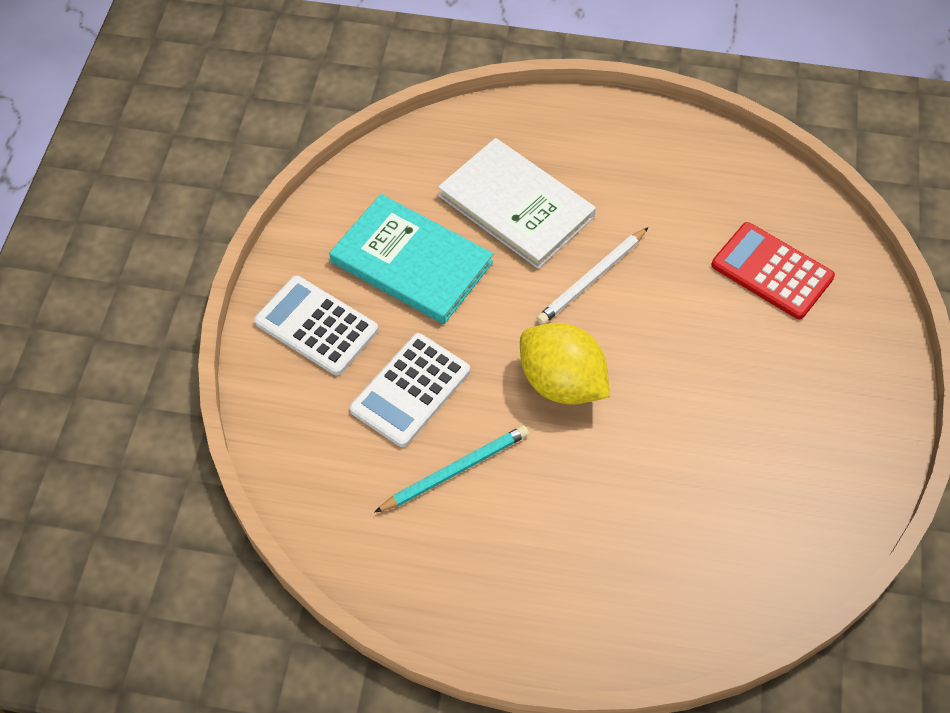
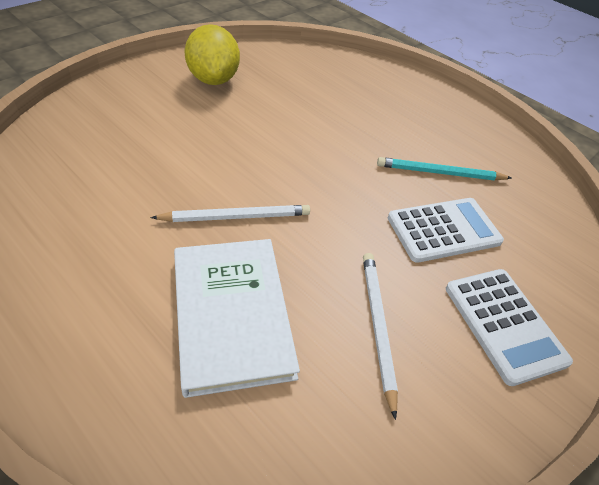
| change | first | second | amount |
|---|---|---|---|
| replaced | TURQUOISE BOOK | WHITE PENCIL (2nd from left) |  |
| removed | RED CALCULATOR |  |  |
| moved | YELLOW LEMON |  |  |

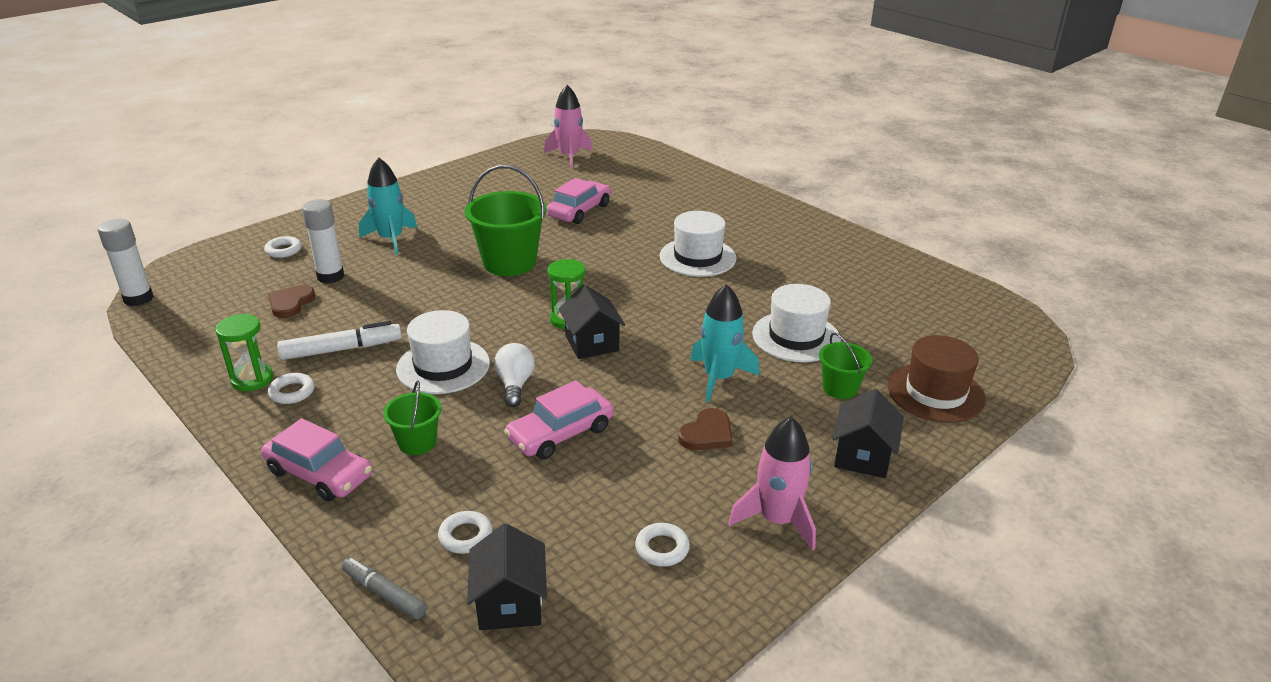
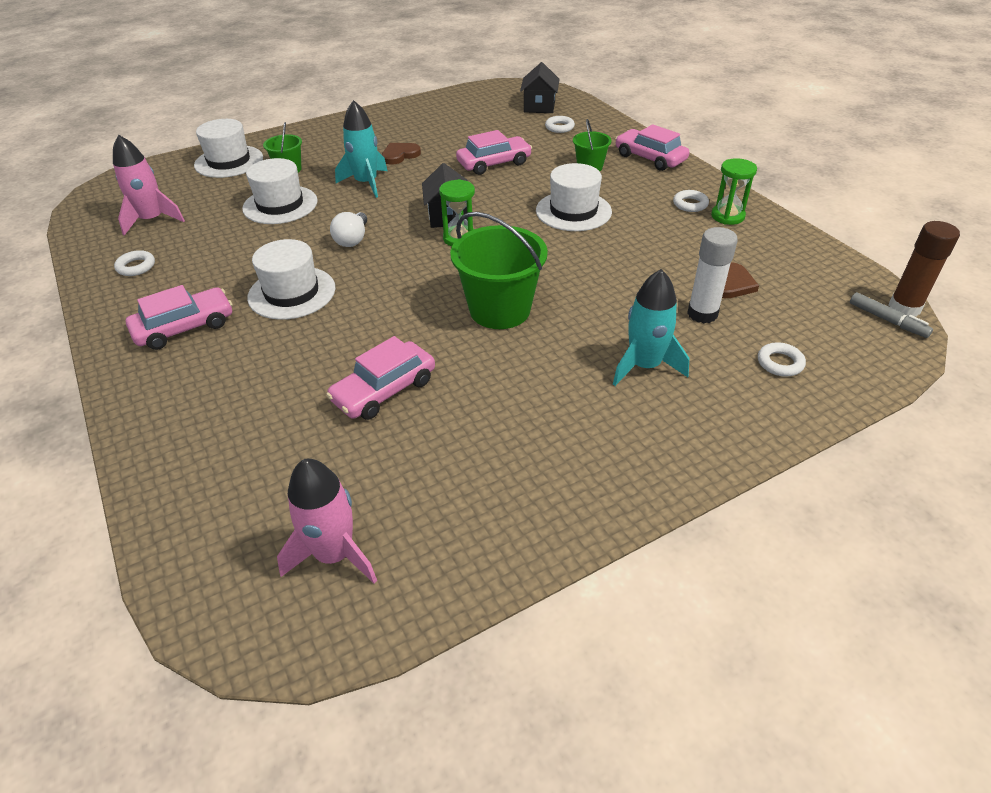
| change | first | second | amount |
|---|---|---|---|
| recoloured | WHITE GLUE STICK (1st from left) | BROWN GLUE STICK |  |
| removed | WHITE MARKER |  |  |
| recoloured | BROWN HAT | WHITE HAT (1st from left) |  |
| moved | WHITE LIGHT BULB |  |  |
| removed | BLACK HOUSE (3rd from left) |  |  |
| moved | PINK ROCKET (2nd from left in the first image) | PINK ROCKET (1st from left) |  |
| moved | WHITE RING (4th from left in the first image) | WHITE RING (1st from left) |  |
| moved | GREY MARKER |  |  |
| added |  | PINK CAR (1st from left) |  |

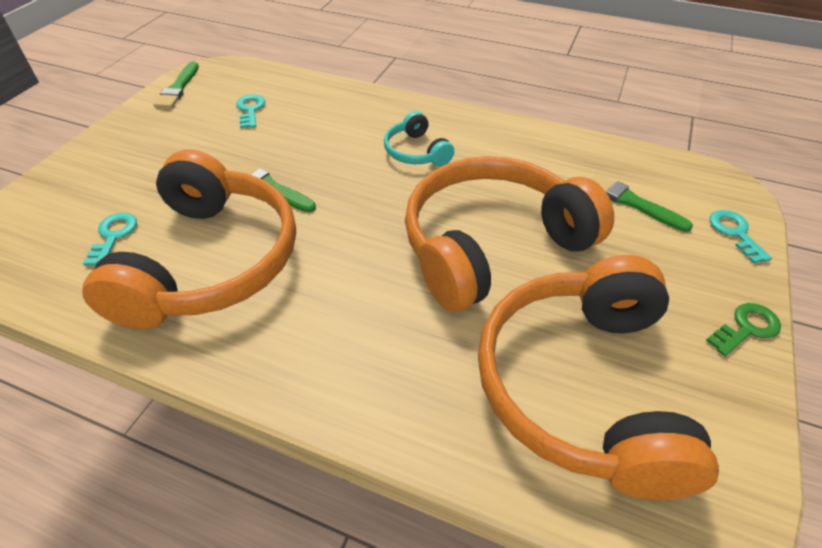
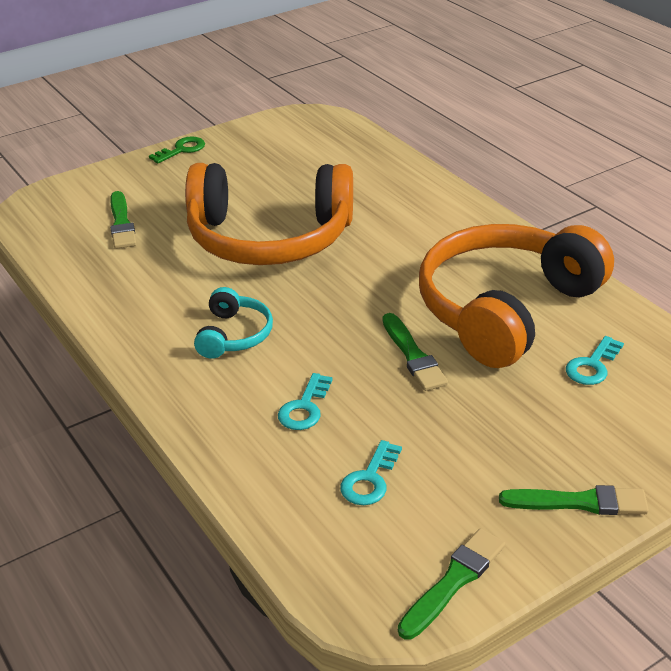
| change | first | second | amount |
|---|---|---|---|
| moved | TURQUOISE KEY (3rd from left in the first image) | TURQUOISE KEY (1st from left) |  |
| removed | ORANGE HEADPHONES (3rd from left) |  |  |
| turned | GREEN KEY |  | 135 degrees clockwise |
| added |  | GREEN BRUSH (4th from left) |  |

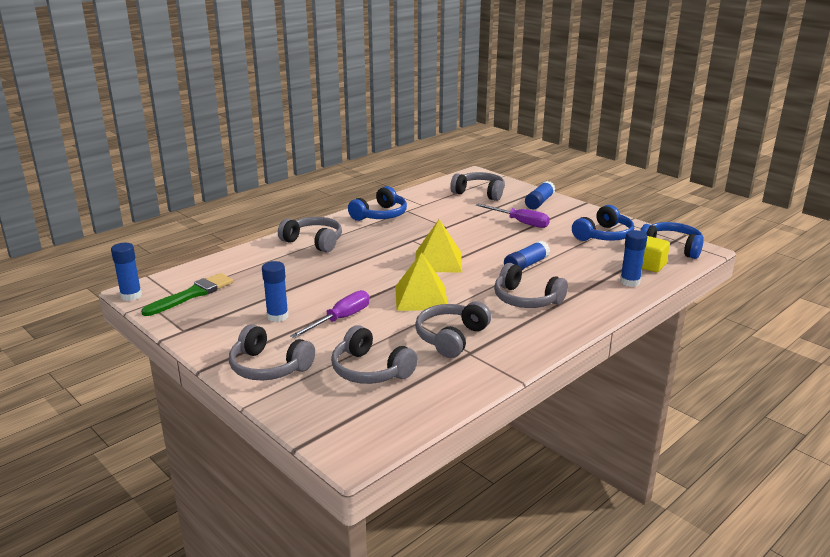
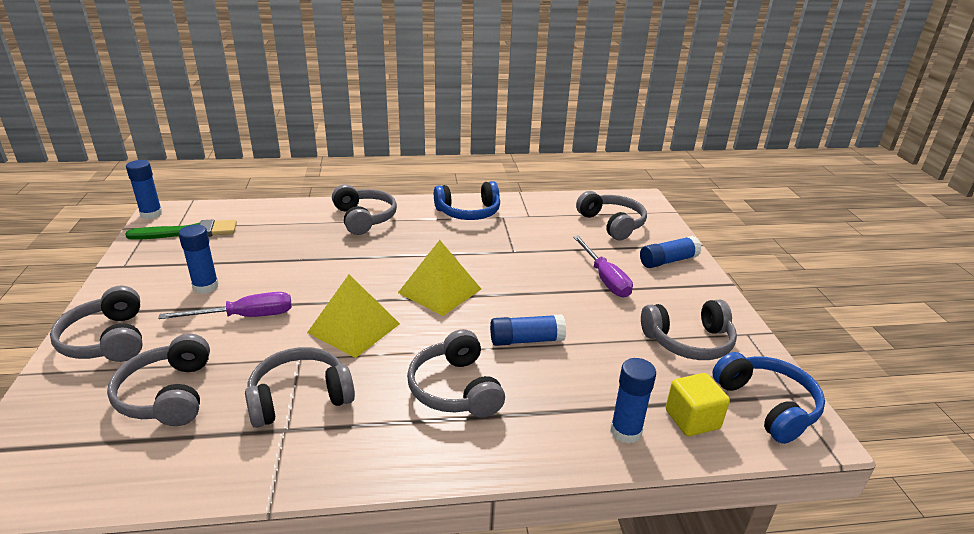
| change | first | second | amount |
|---|---|---|---|
| recoloured | BLUE HEADPHONES (2nd from left) | GREY HEADPHONES (7th from left) |  |

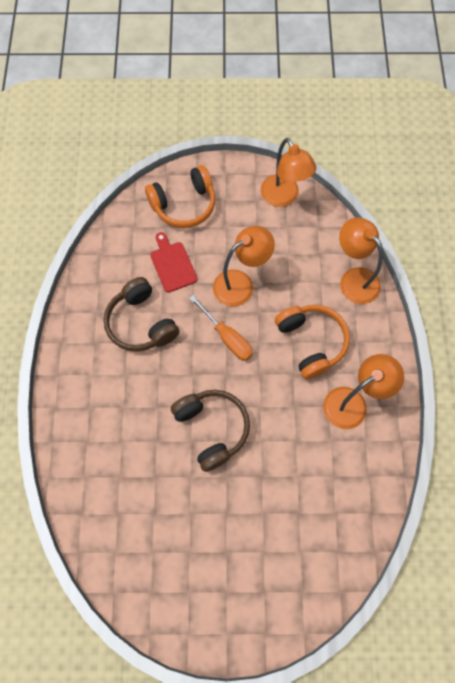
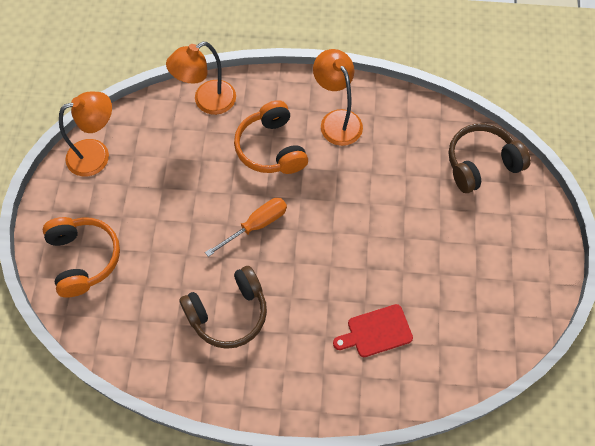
| change | first | second | amount |
|---|---|---|---|
| removed | ORANGE LAMP (1st from left) |  |  |
| moved | RED CUTTING BOARD |  |  |
| turned | ORANGE HEADPHONES (2nd from left) |  | 90 degrees counterclockwise |
| moved | BROWN HEADPHONES (2nd from left) |  |  |

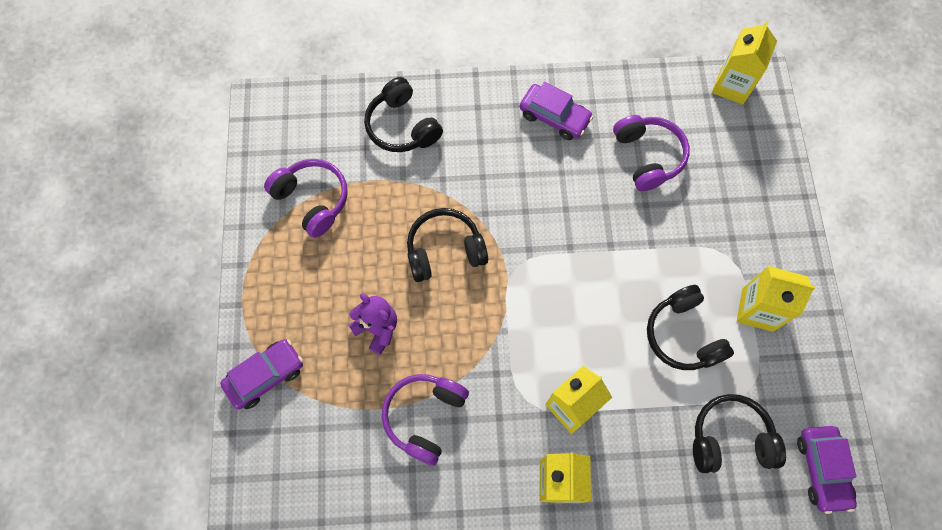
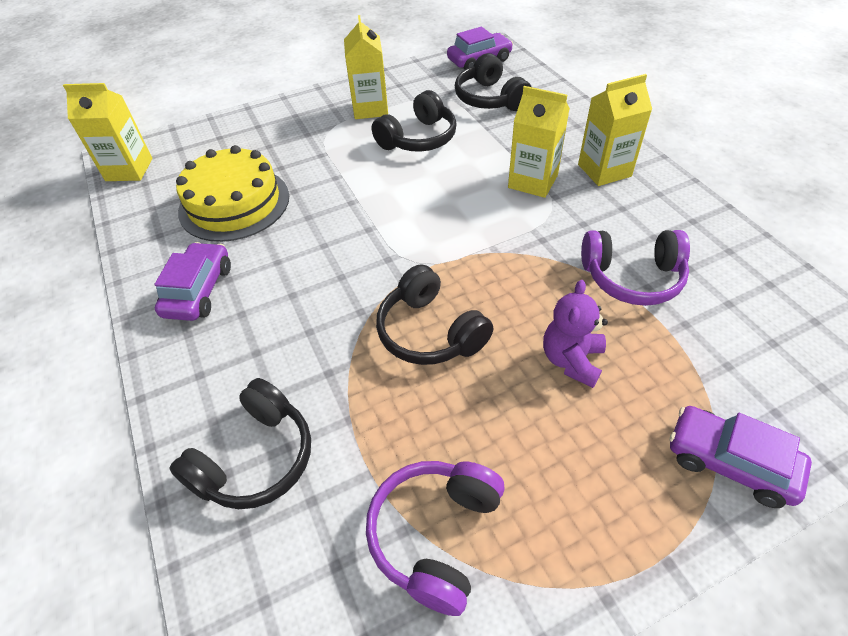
| change | first | second | amount |
|---|---|---|---|
| replaced | PURPLE HEADPHONES (3rd from left) | YELLOW CAKE |  |

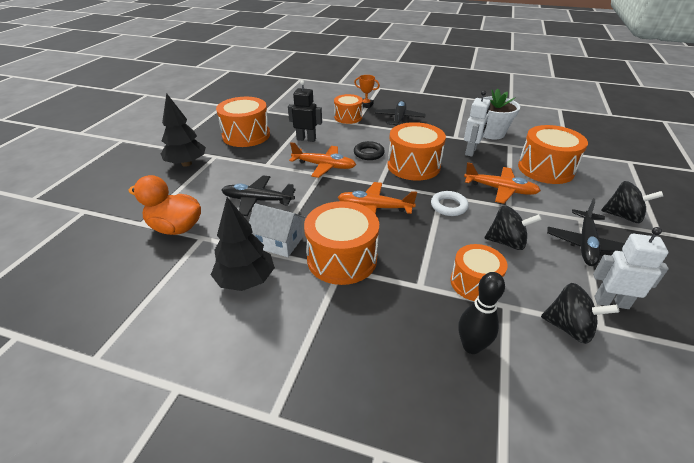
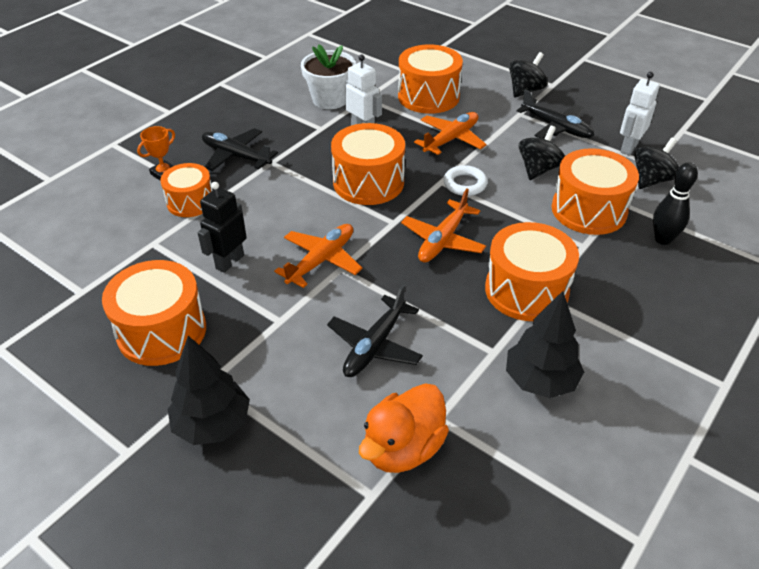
| change | first | second | amount |
|---|---|---|---|
| removed | BLACK RING |  |  |
| removed | WHITE HOUSE |  |  |
| resized | ORANGE DRUM (5th from left in the first image) | ORANGE DRUM (6th from left) | x1.56 |

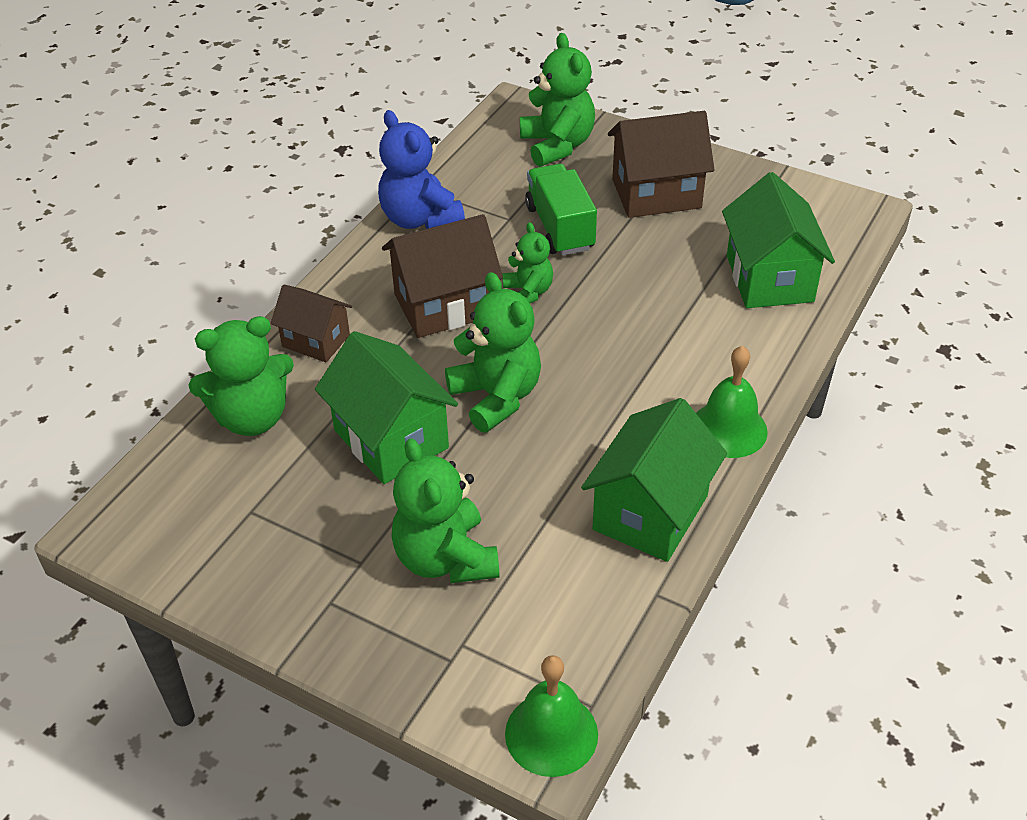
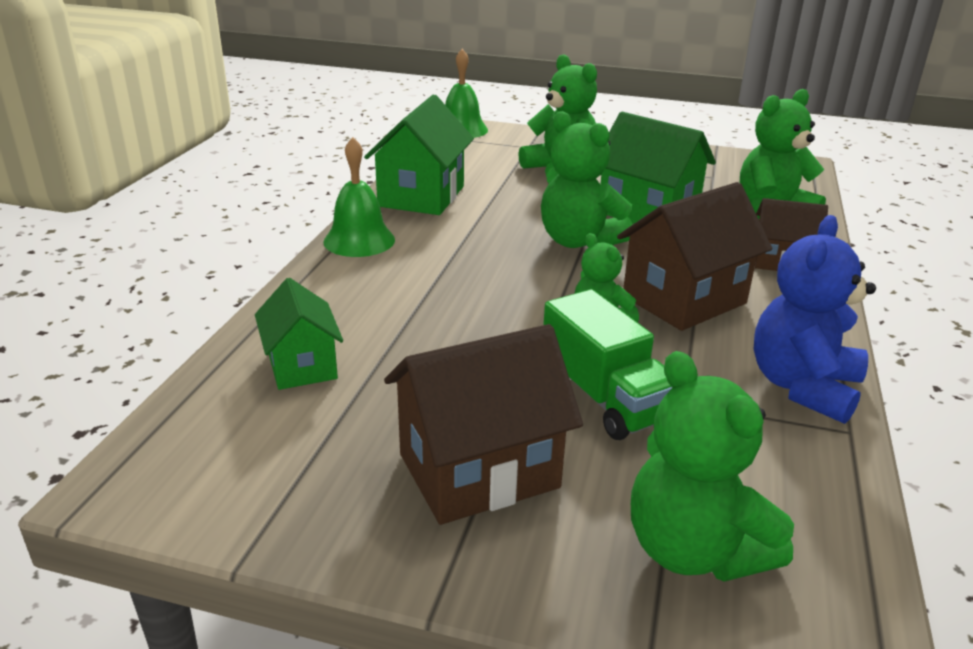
| change | first | second | amount |
|---|---|---|---|
| turned | BLUE TEDDY BEAR |  | 105 degrees counterclockwise |
| resized | GREEN HOUSE (3rd from left in the first image) | GREEN HOUSE (1st from left) | x0.62 |

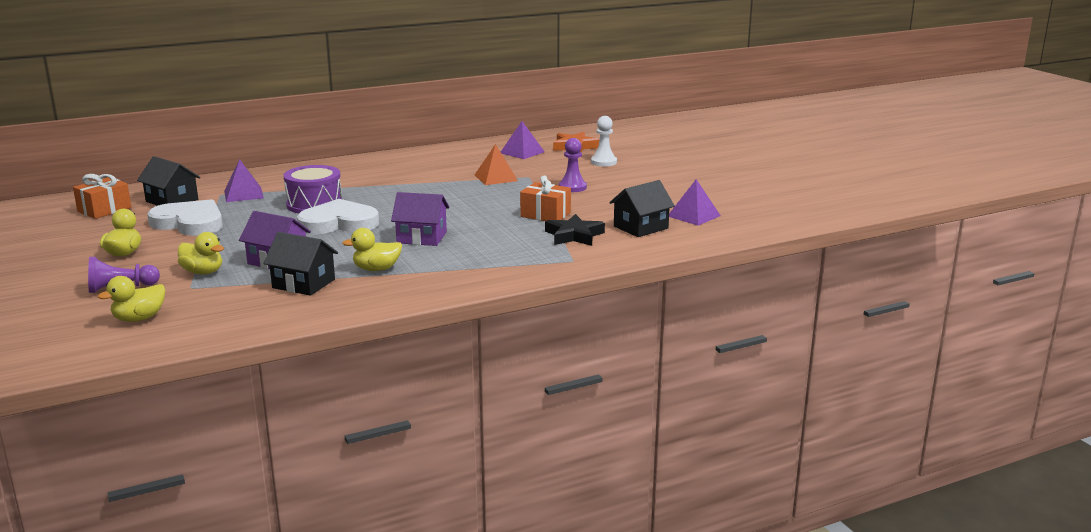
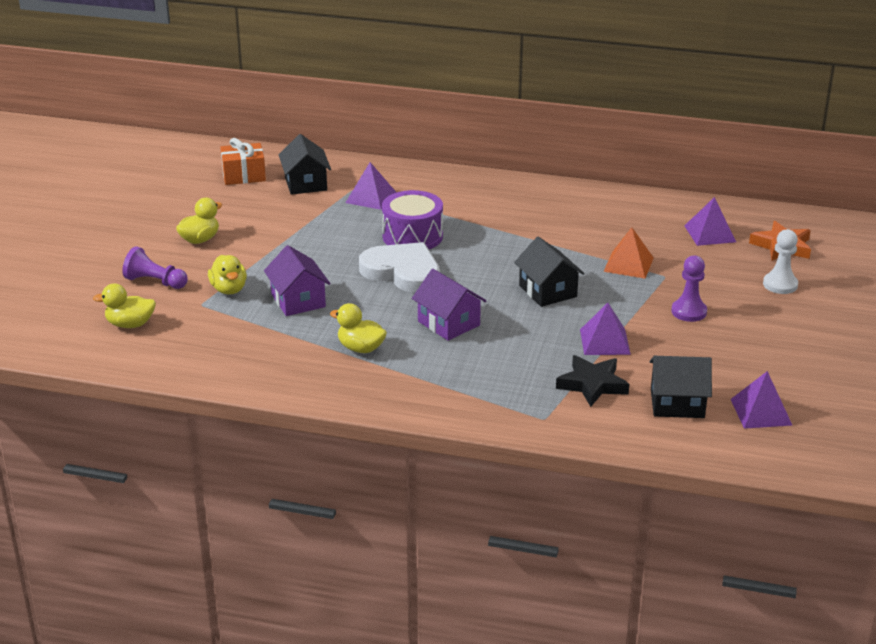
| change | first | second | amount |
|---|---|---|---|
| replaced | ORANGE GIFT (2nd from left) | PURPLE PYRAMID (2nd from left) |  |
| removed | WHITE HEART (1st from left) |  |  |
| moved | BLACK HOUSE (2nd from left) |  |  |

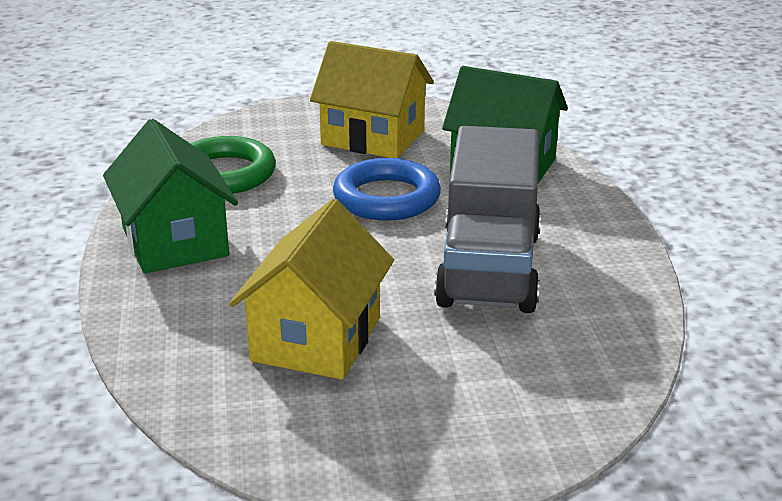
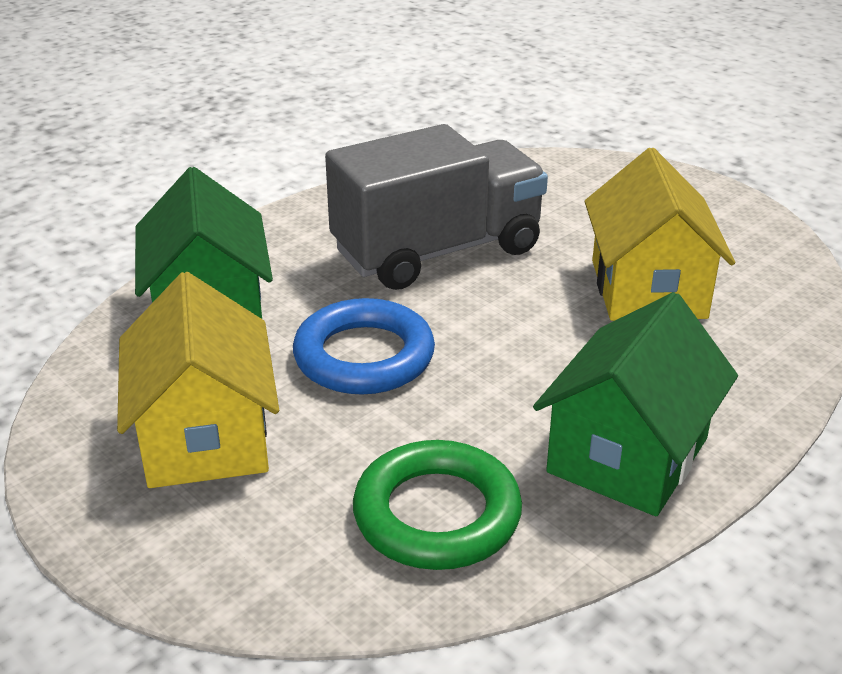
| change | first | second | amount |
|---|---|---|---|
| turned | YELLOW HOUSE (1st from left in the first image) | YELLOW HOUSE (2nd from left) | 75 degrees counterclockwise |

